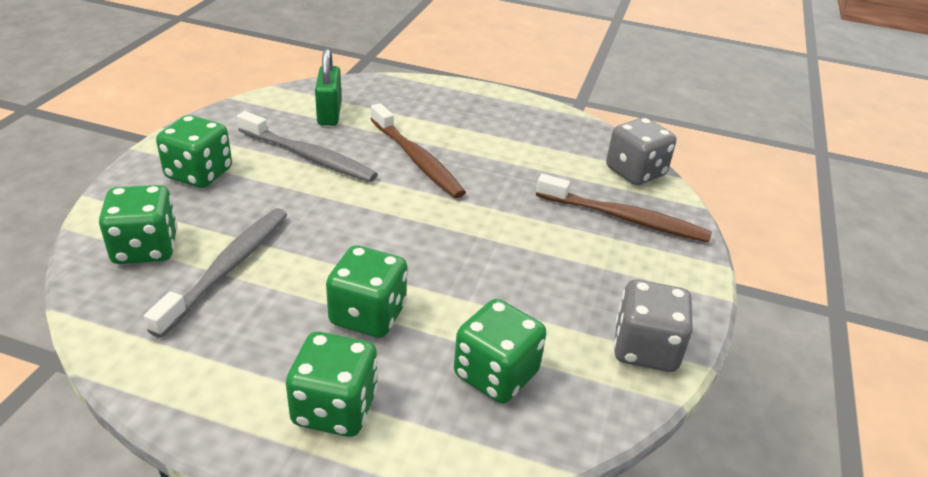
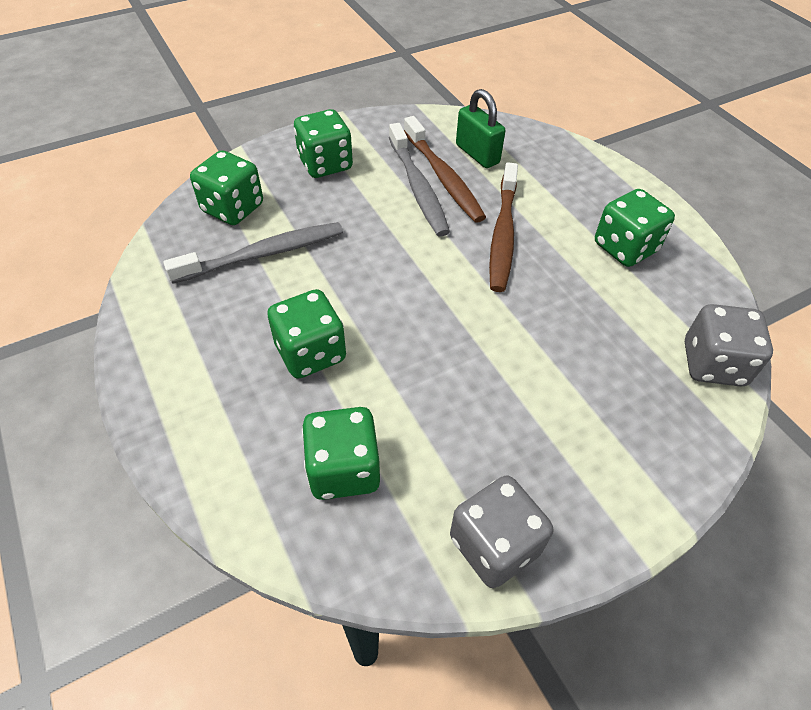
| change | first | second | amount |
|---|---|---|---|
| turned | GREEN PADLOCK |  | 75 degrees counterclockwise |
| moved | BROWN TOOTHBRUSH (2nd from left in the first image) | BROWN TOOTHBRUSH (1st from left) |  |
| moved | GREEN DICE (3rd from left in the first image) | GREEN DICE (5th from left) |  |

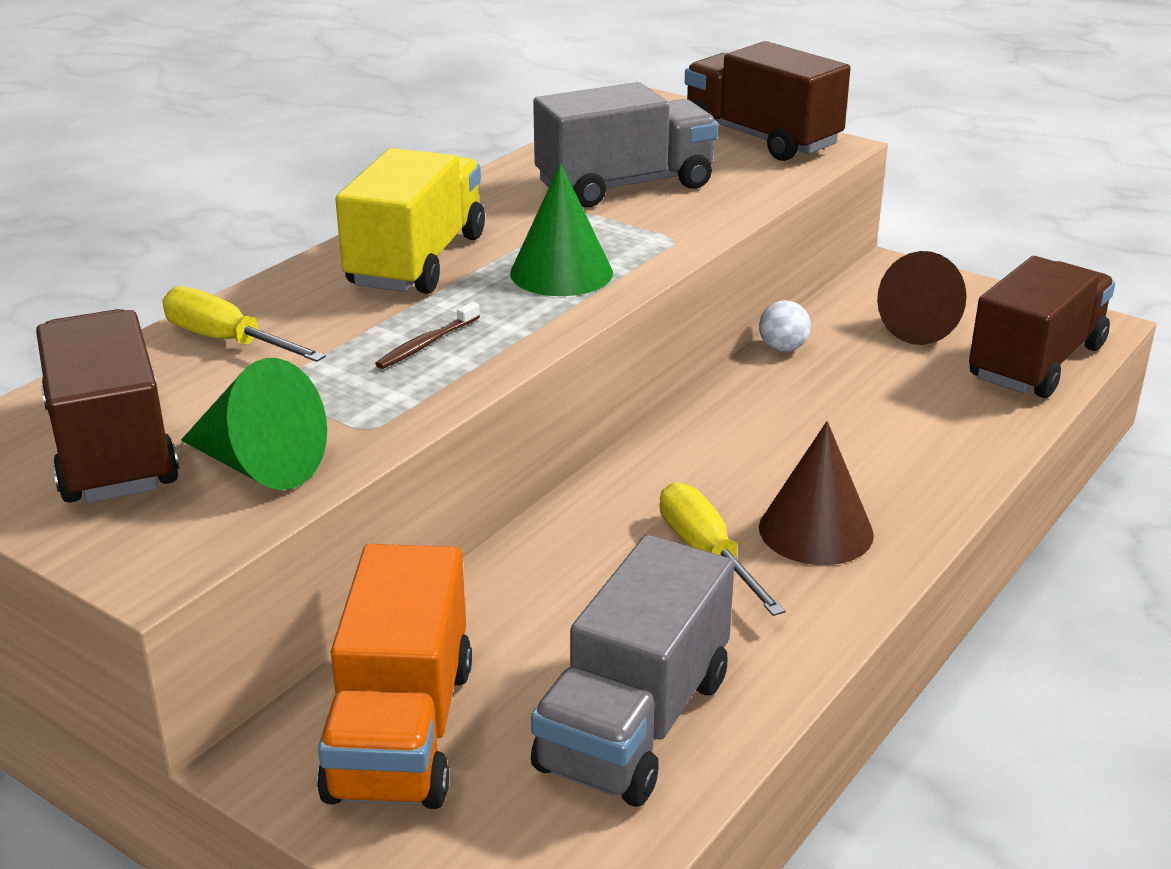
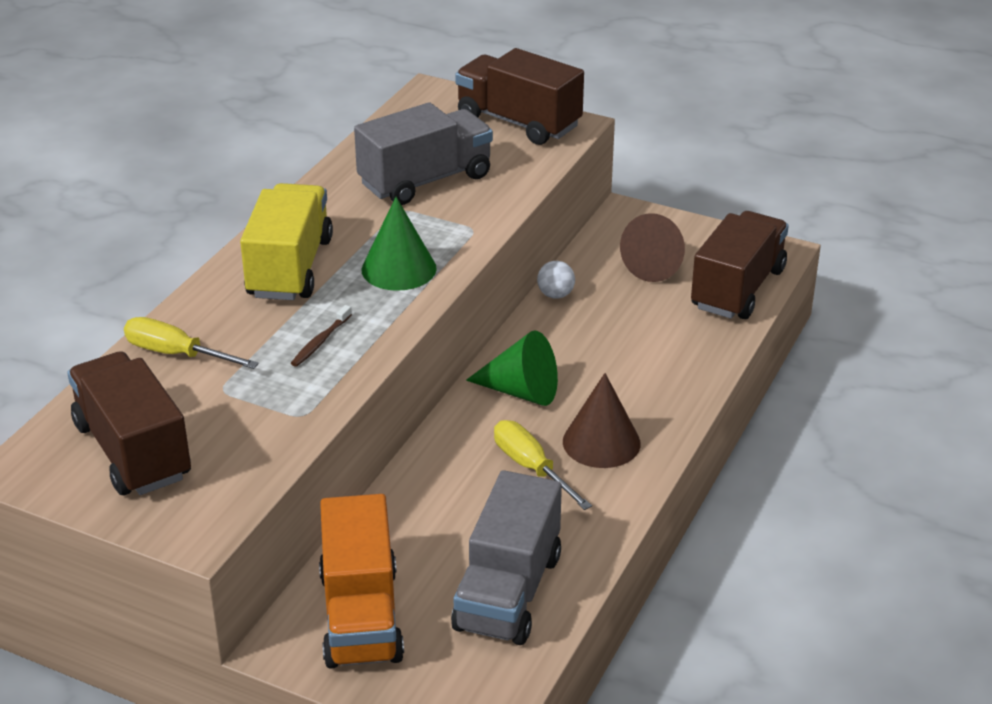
| change | first | second | amount |
|---|---|---|---|
| moved | GREEN CONE (1st from left in the first image) | GREEN CONE (2nd from left) |  |

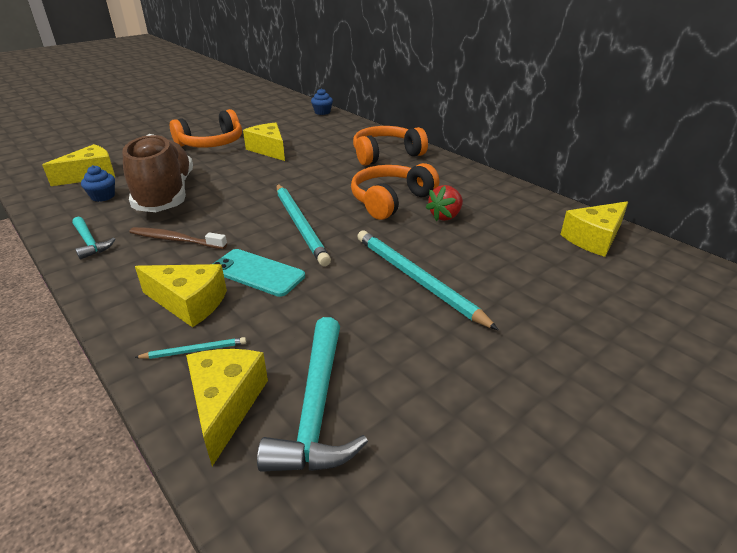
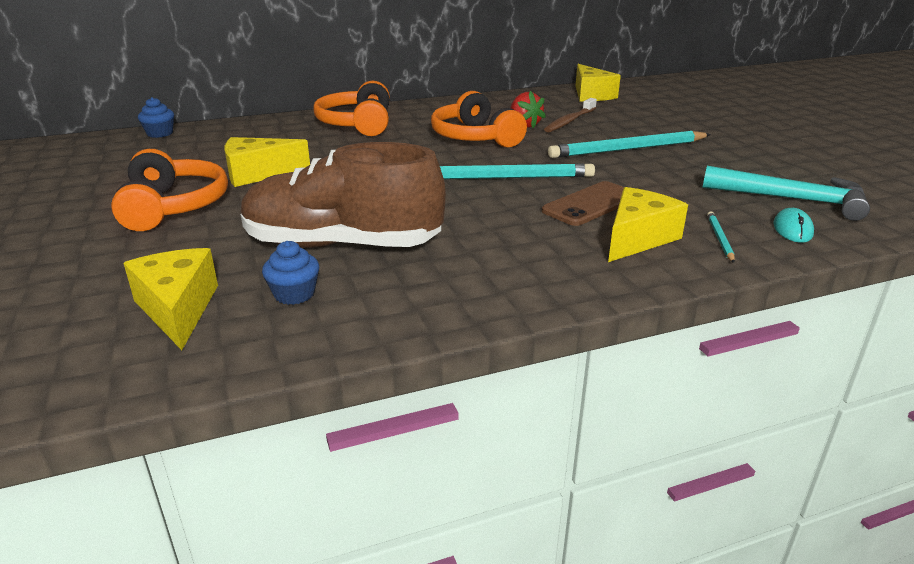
| change | first | second | amount |
|---|---|---|---|
| removed | TURQUOISE HAMMER (1st from left) |  |  |
| moved | BROWN TOOTHBRUSH |  |  |
| recoloured | TURQUOISE PHONE | BROWN PHONE |  |
| replaced | YELLOW CHEESE (3rd from left) | TURQUOISE MOUSE |  |

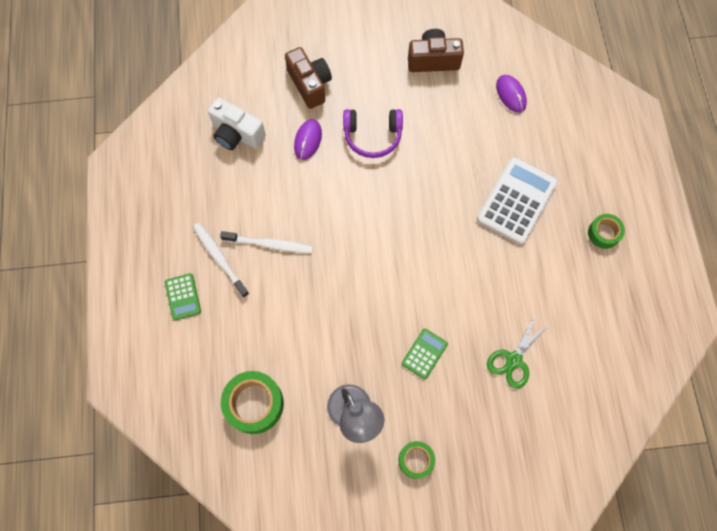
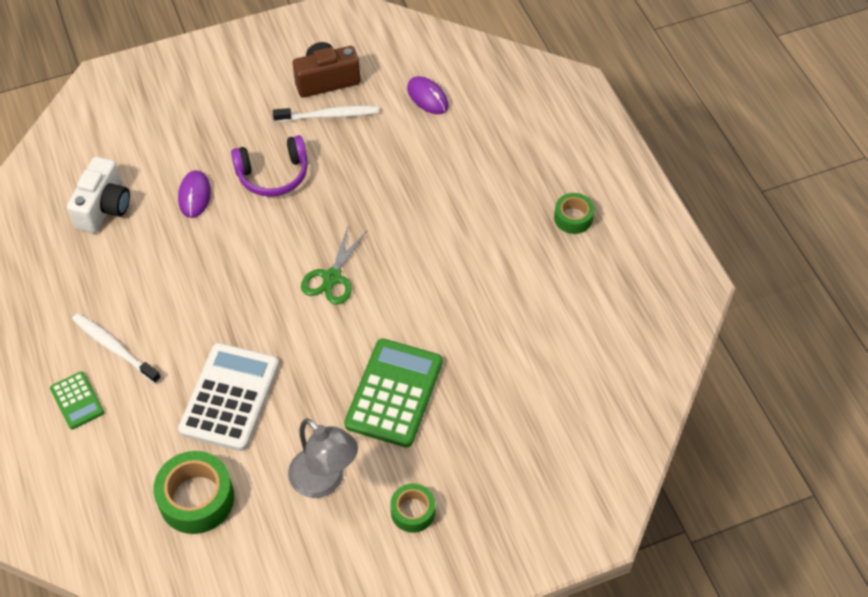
| change | first | second | amount |
|---|---|---|---|
| removed | BROWN CAMERA (1st from left) |  |  |
| turned | WHITE CAMERA |  | 90 degrees counterclockwise |
| moved | WHITE CALCULATOR |  |  |
| moved | WHITE TOOTHBRUSH (2nd from left) |  |  |
| moved | GREEN SCISSORS |  |  |
| resized | GREEN CALCULATOR (2nd from left) |  | x1.93 |

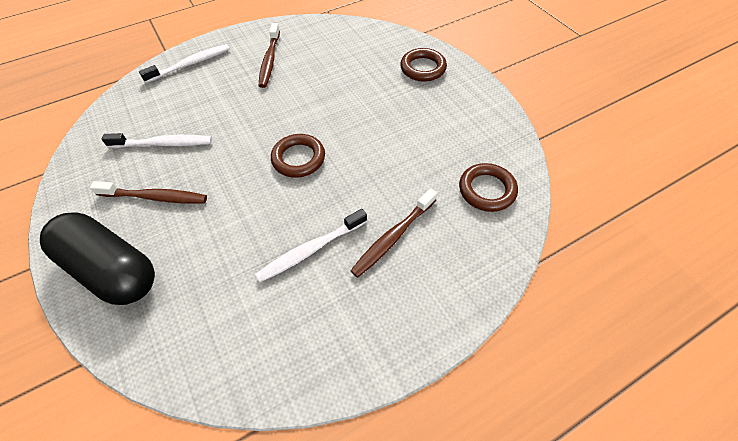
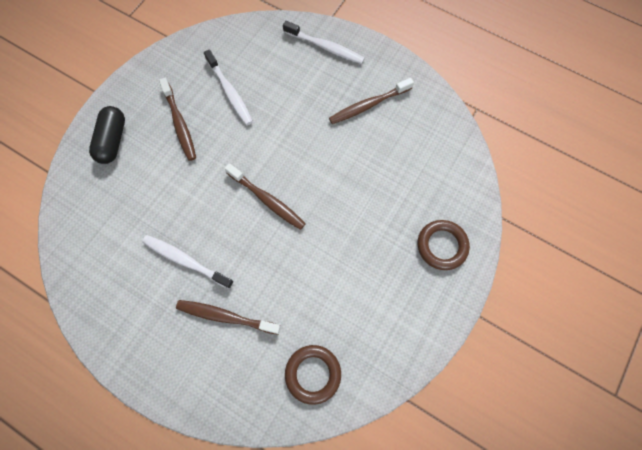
| change | first | second | amount |
|---|---|---|---|
| replaced | BROWN RING (1st from left) | BROWN TOOTHBRUSH (3rd from left) |  |
| resized | BLACK CAPSULE |  | x0.63 |

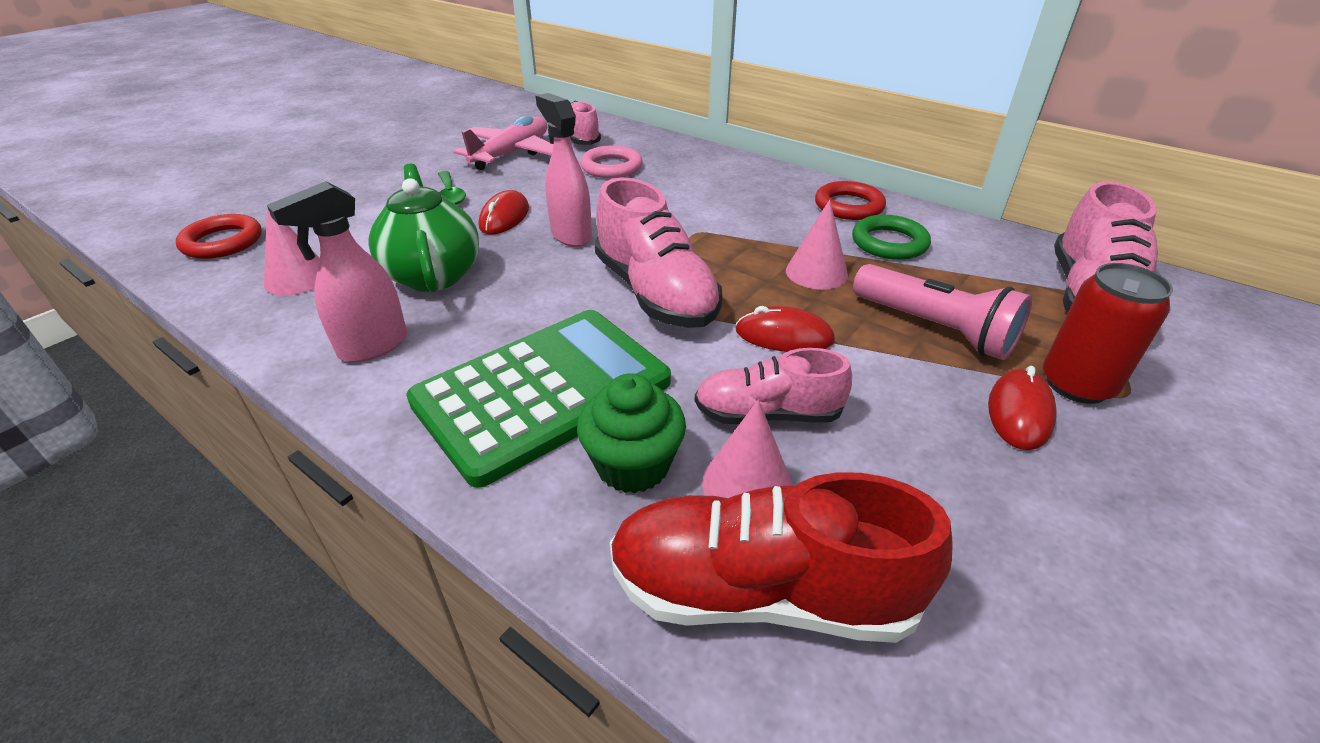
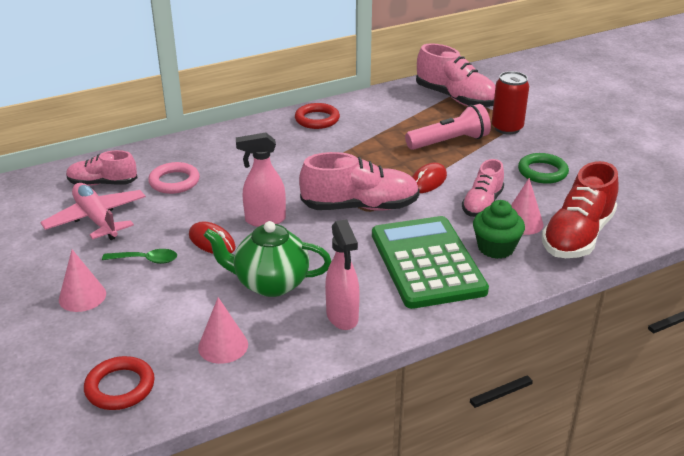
| change | first | second | amount |
|---|---|---|---|
| moved | PINK CONE (3rd from left in the first image) | PINK CONE (1st from left) |  |
| moved | GREEN RING |  |  |
| removed | RED MOUSE (3rd from left) |  |  |

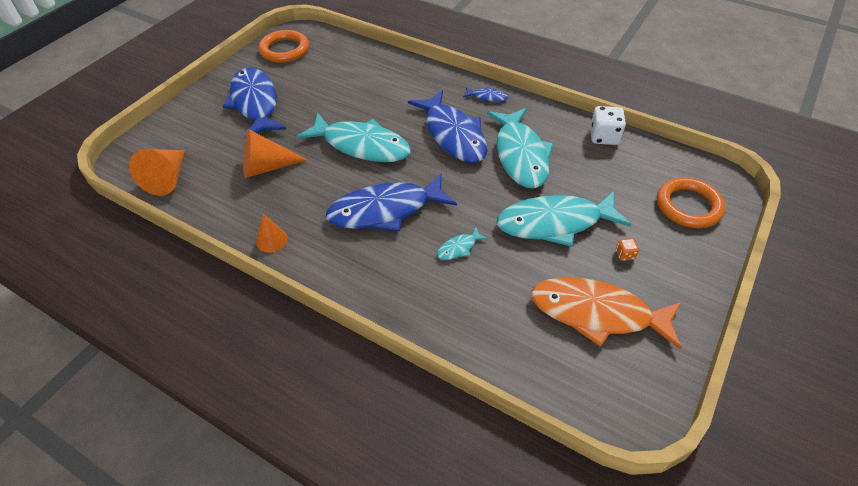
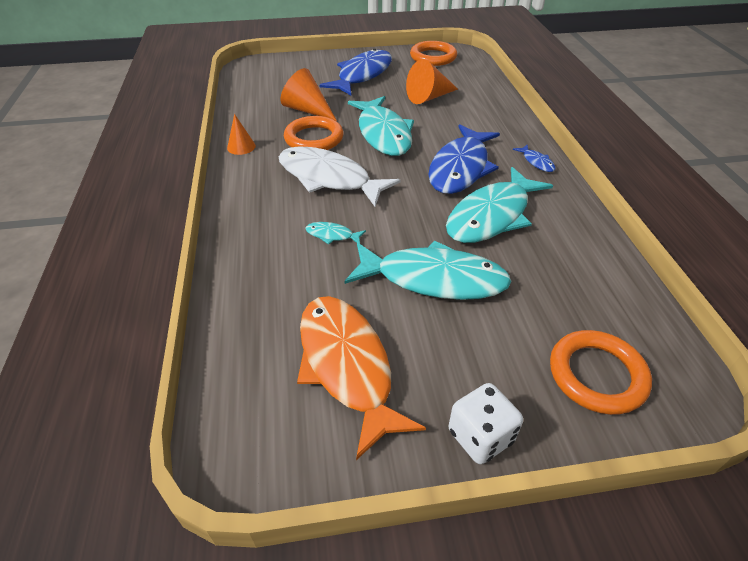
| change | first | second | amount |
|---|---|---|---|
| moved | WHITE DICE |  |  |
| moved | ORANGE CONE (1st from left in the first image) | ORANGE CONE (3rd from left) |  |
| recoloured | BLUE FISH (2nd from left) | WHITE FISH |  |
| turned | TURQUOISE FISH (4th from left in the first image) | TURQUOISE FISH (3rd from left) | 150 degrees clockwise |
| removed | ORANGE DICE |  |  |
| added |  | ORANGE RING (1st from left) |  |

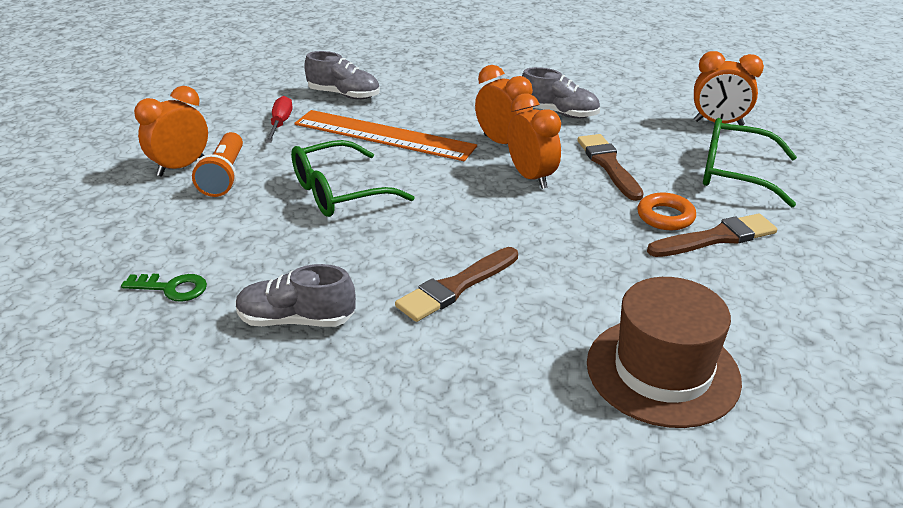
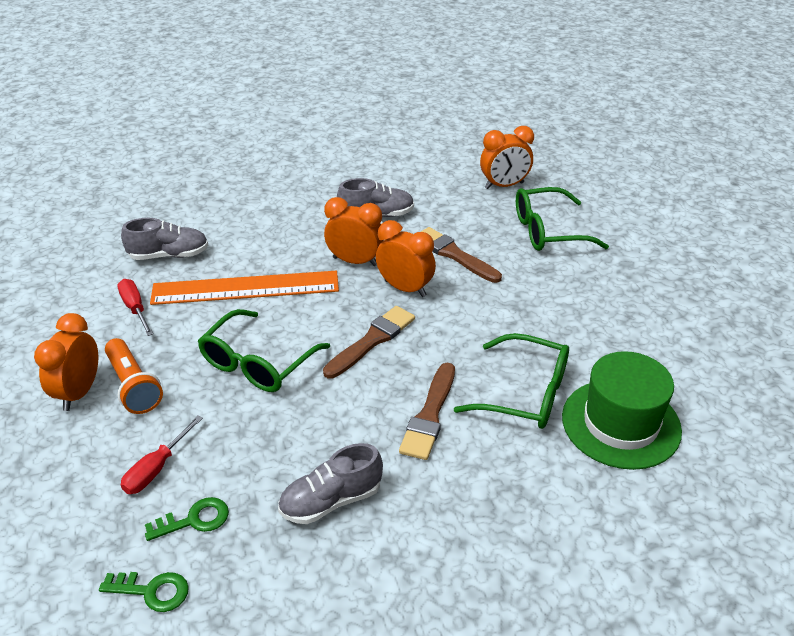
| change | first | second | amount |
|---|---|---|---|
| removed | ORANGE RING |  |  |
| moved | BROWN BRUSH (3rd from left in the first image) | BROWN BRUSH (1st from left) |  |
| recoloured | BROWN HAT | GREEN HAT |  |
| added |  | GREEN GLASSES (2nd from left) |  |
| added |  | RED SCREWDRIVER (2nd from left) |  |
| added |  | GREEN KEY (1st from left) |  |

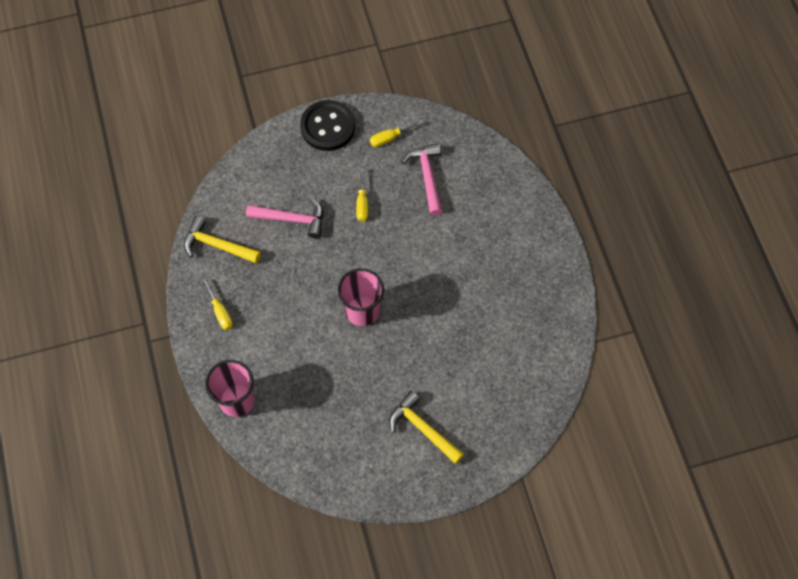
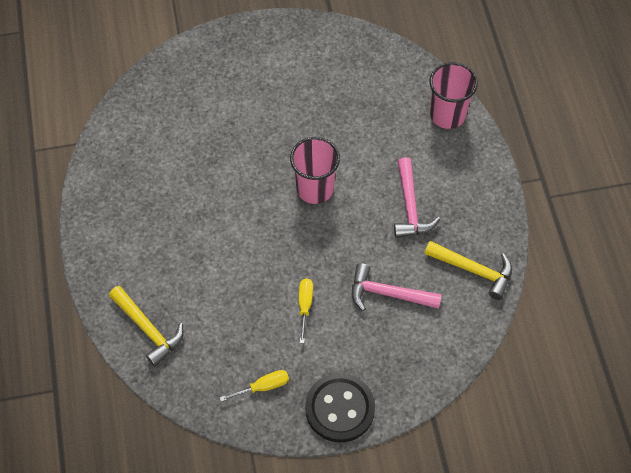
| change | first | second | amount |
|---|---|---|---|
| moved | PINK HAMMER (2nd from left) |  |  |
| removed | YELLOW SCREWDRIVER (1st from left) |  |  |
| moved | YELLOW HAMMER (2nd from left in the first image) | YELLOW HAMMER (1st from left) |  |

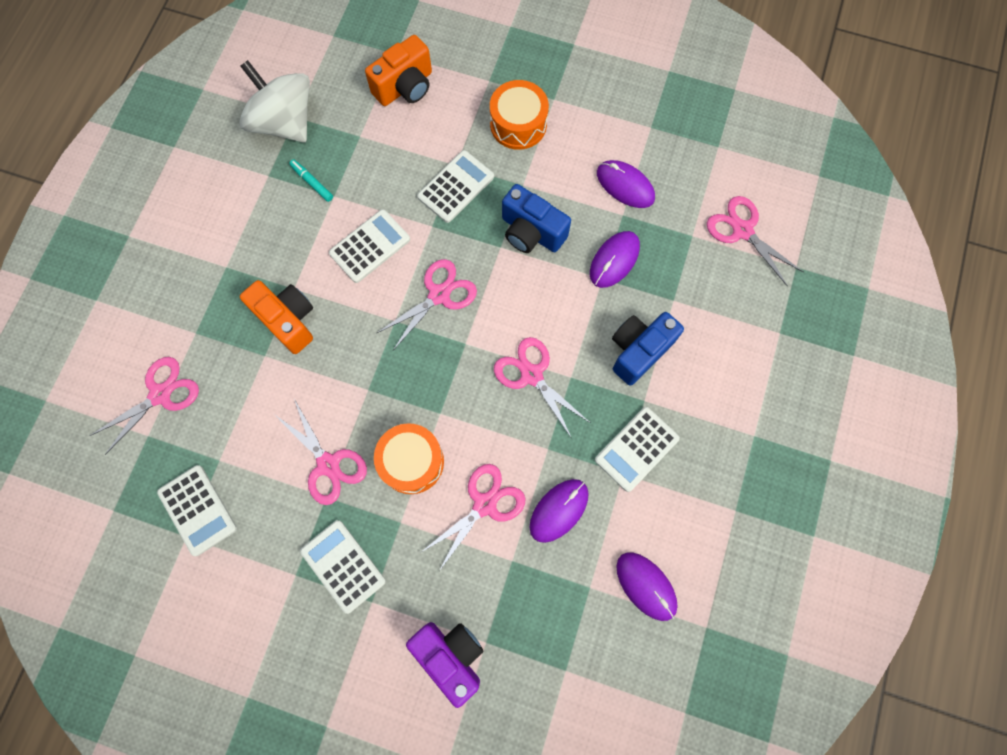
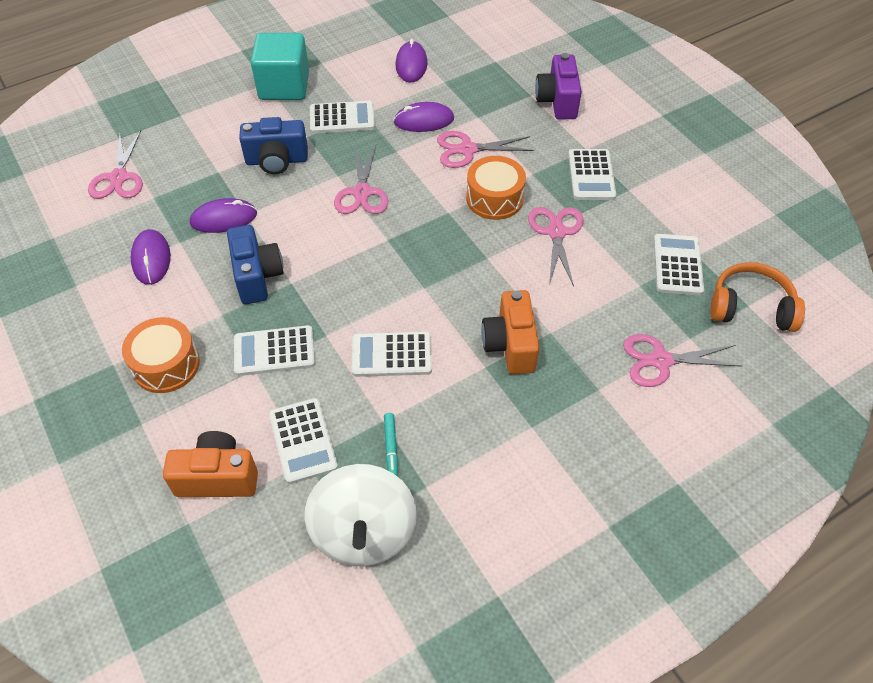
| change | first | second | amount |
|---|---|---|---|
| removed | PINK SCISSORS (3rd from left) |  |  |
| added |  | TURQUOISE CUBE |  |
| added |  | ORANGE HEADPHONES |  |
| added |  | WHITE CALCULATOR (2nd from left) |  |

